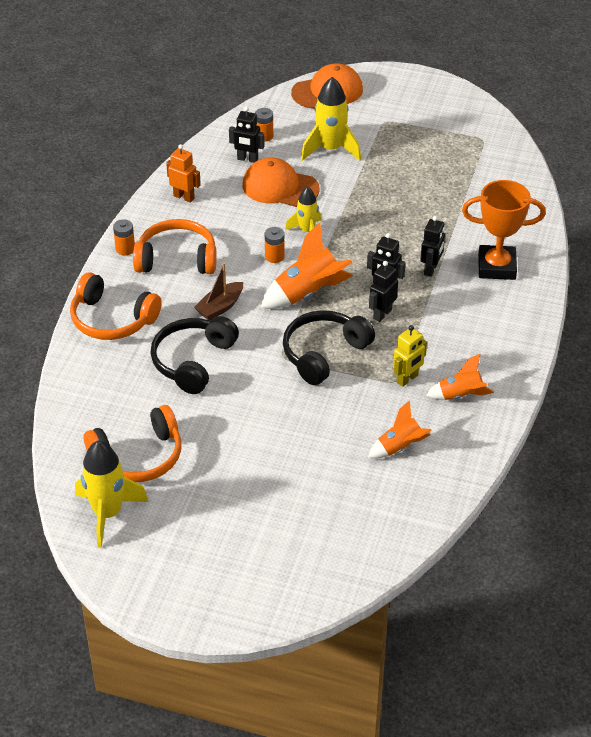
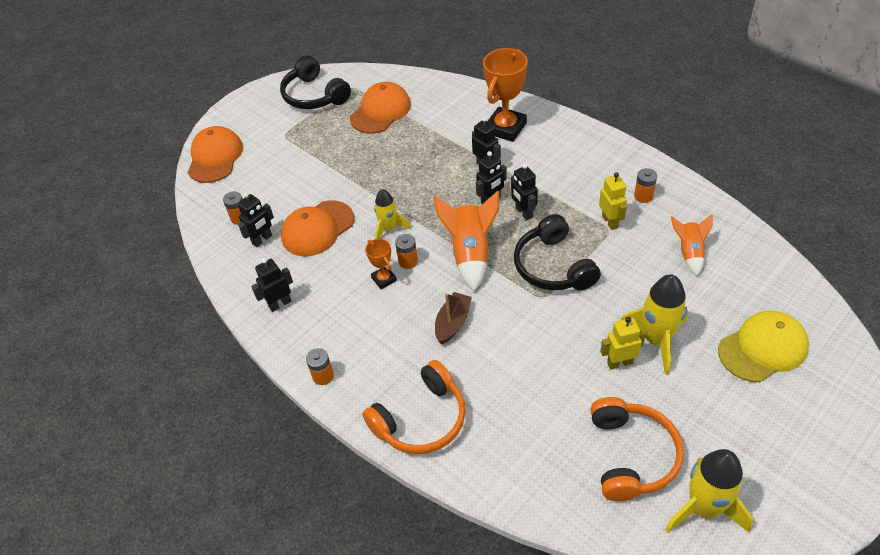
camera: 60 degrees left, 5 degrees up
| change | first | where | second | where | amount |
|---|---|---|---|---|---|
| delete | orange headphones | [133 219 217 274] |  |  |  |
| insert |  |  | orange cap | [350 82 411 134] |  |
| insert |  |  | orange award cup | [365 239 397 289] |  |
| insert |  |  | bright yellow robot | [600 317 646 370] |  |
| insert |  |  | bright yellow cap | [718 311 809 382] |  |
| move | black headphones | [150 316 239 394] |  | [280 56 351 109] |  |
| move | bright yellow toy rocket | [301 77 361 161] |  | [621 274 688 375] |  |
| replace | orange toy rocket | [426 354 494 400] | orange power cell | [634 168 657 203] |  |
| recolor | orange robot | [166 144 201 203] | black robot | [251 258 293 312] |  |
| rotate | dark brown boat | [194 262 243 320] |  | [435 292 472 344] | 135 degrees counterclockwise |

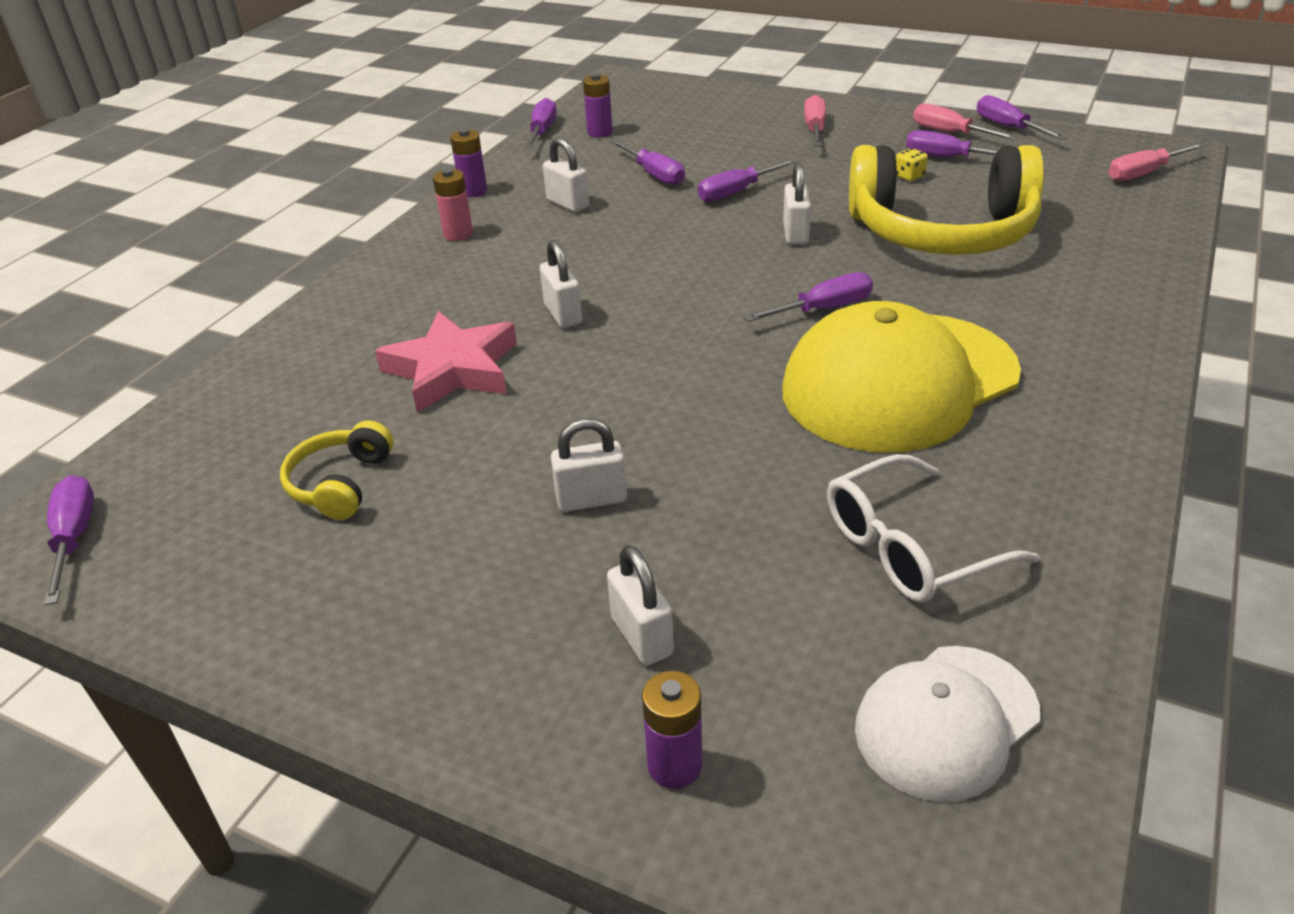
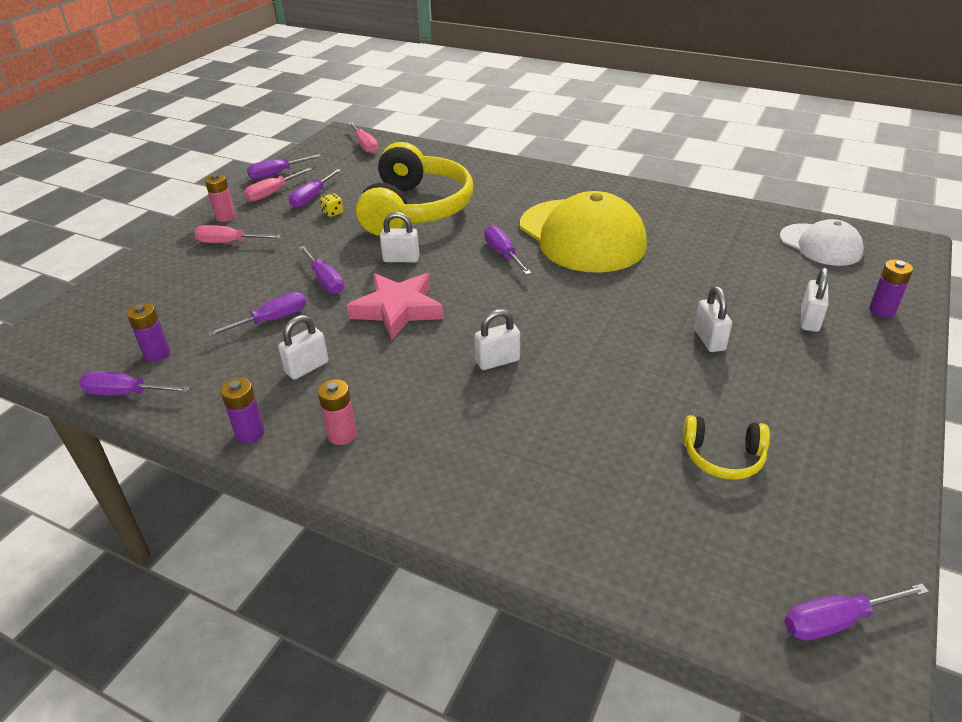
camera: 90 degrees left, 0 degrees up
| change | first | where | second | where | amount |
|---|---|---|---|---|---|
| delete | pure white spectacles | [827 454 1040 603] |  |  |  |
| insert |  |  | rosy power cell | [205 174 236 222] |  |
| move | rosy star shape | [375 311 517 413] |  | [347 273 444 340] |  |
| rotate | pure white small lock | [607 545 674 665] |  | [801 267 829 332] | 45 degrees counterclockwise |

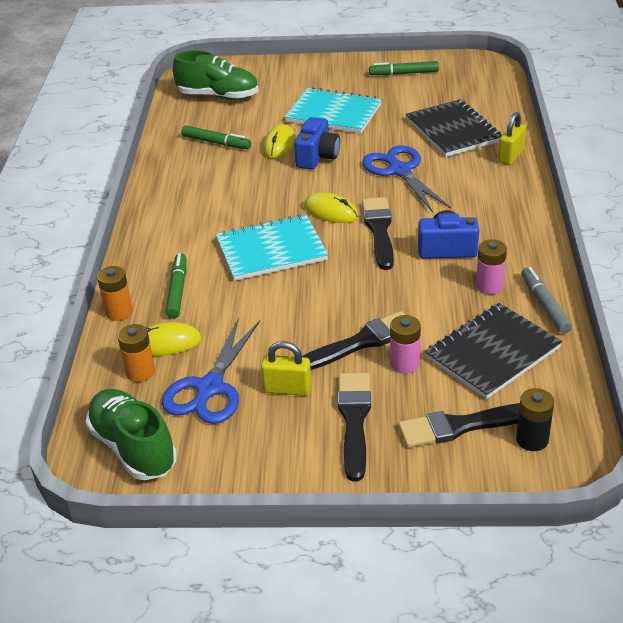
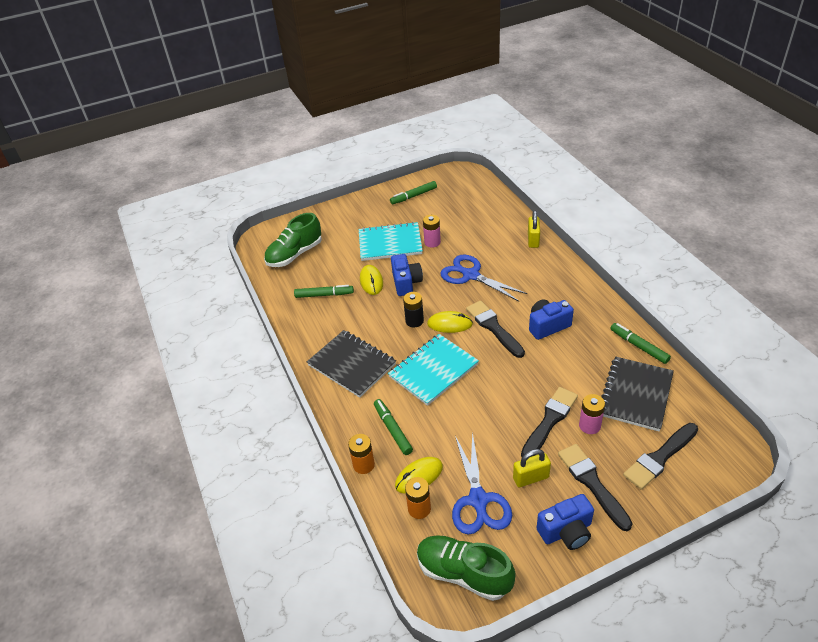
camera: 25 degrees left, 5 degrees up
| change | first | where | second | where | amount |
|---|---|---|---|---|---|
| insert |  |  | blue compact camera | [537 494 594 550] |  |
| move | black exercise book | [406 99 502 157] |  | [307 330 396 398] |  |
| move | rosy power cell | [476 239 507 294] |  | [423 215 441 248] |  |
| move | black power cell | [516 388 554 451] |  | [403 292 424 327] |  |
| recolor | grey marker | [521 267 572 334] | green marker | [610 323 671 364] |  |
| rotate | green sneaker | [173 50 258 100] |  | [264 213 322 267] | 150 degrees clockwise |

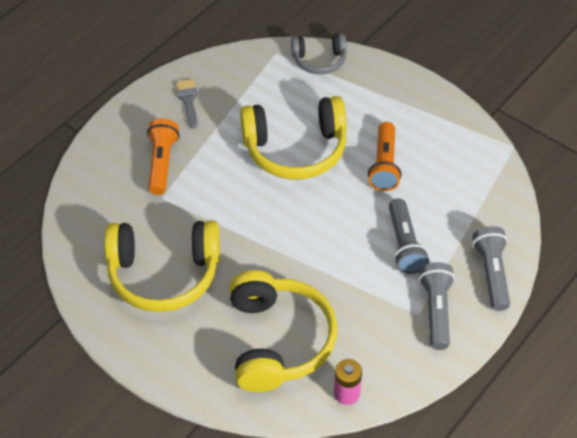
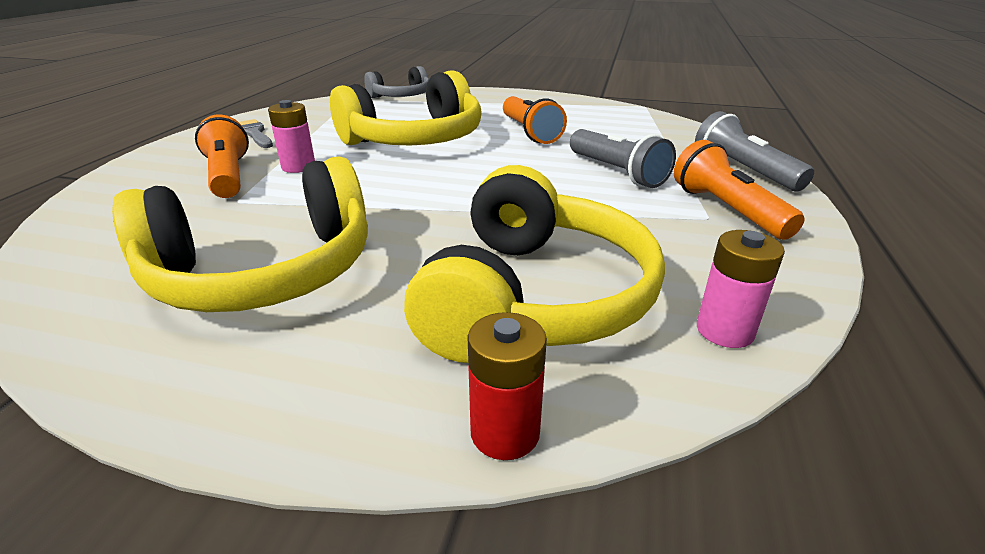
camera: 25 degrees left, 20 degrees down
| change | first | where | second | where | amount |
|---|---|---|---|---|---|
| insert |  |  | rosy power cell | [268 100 315 173] |  |
| insert |  |  | crimson power cell | [467 312 547 460] |  |
| recolor | grey torch | [419 262 455 350] | orange torch | [674 140 805 240] |  |
| rotate | bright yellow headphones | [229 270 337 392] |  | [404 165 665 363] | 45 degrees clockwise |

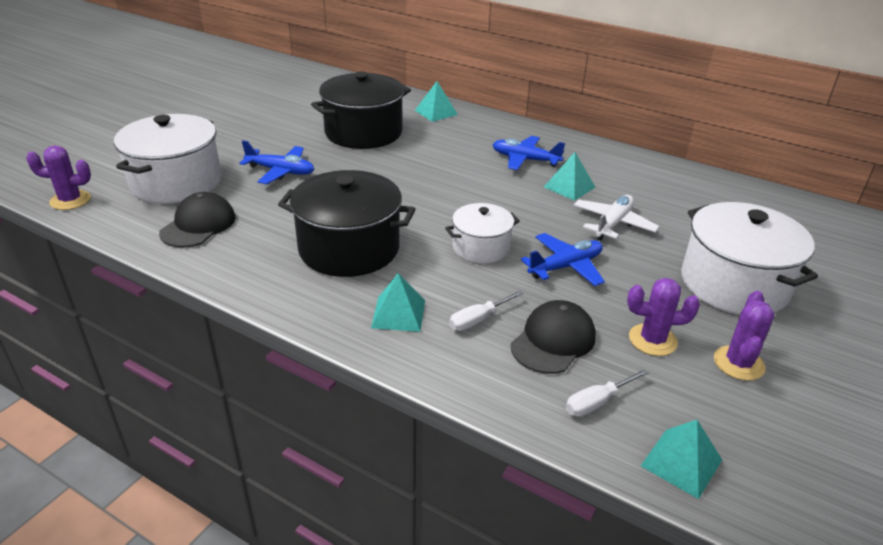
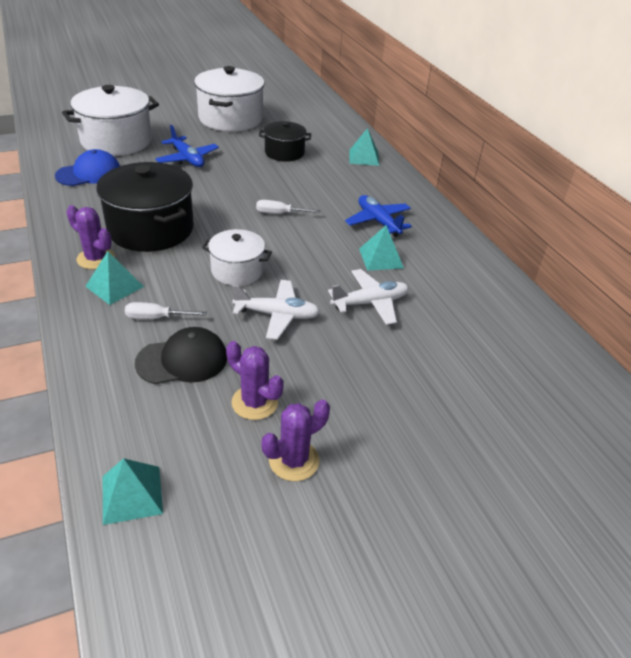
camera: 35 degrees right, 5 degrees up
| change | first | where | second | where | amount |
|---|---|---|---|---|---|
| move | purple saguaro cactus | [26 146 91 210] |  | [66 205 115 269] |  |
| move | pure white screwdriver | [566 369 648 417] |  | [256 200 320 214] |  |
| move | pure white stockpot | [681 202 818 315] |  | [194 66 265 132] |  |
| recolor | black cap | [159 192 235 247] | blue cap | [55 149 120 186] |  |
| recolor | blue toy plane | [521 233 605 286] | pure white toy plane | [232 280 320 340] |  |
| resize | black stockpot | [311 71 411 149] |  | [259 121 311 162] | x0.58 |

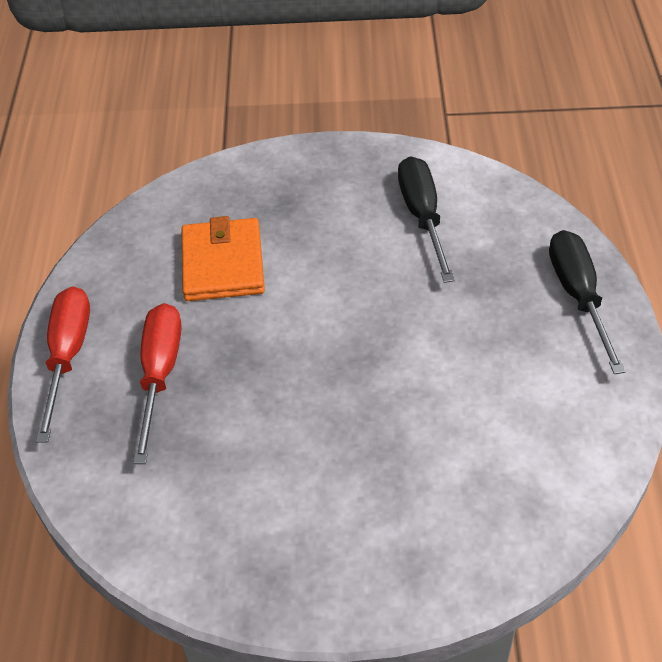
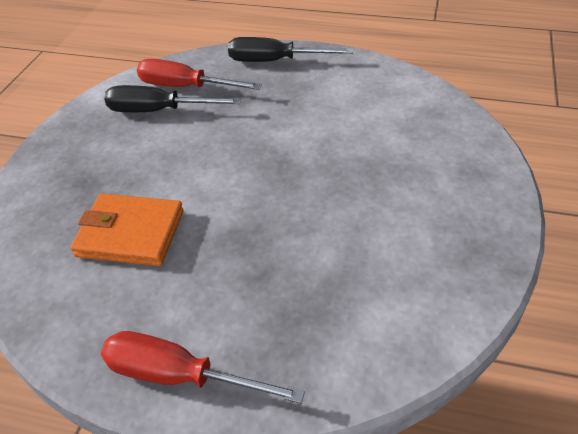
camera: 75 degrees left, 5 degrees down
| change | first | where | second | where | amount |
|---|---|---|---|---|---|
| move | crimson screwdriver | [133 303 181 464] |  | [137 59 262 90] |  |

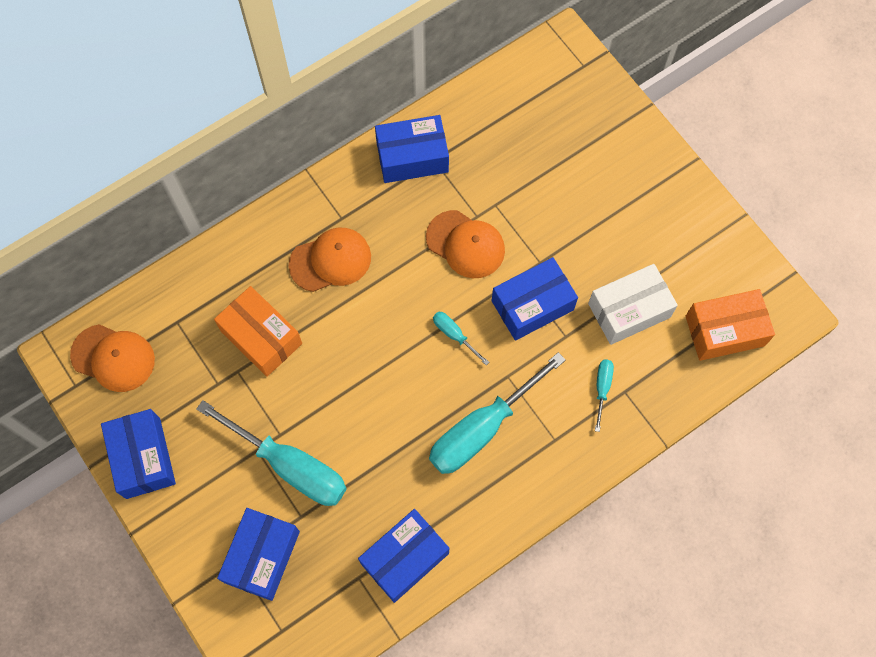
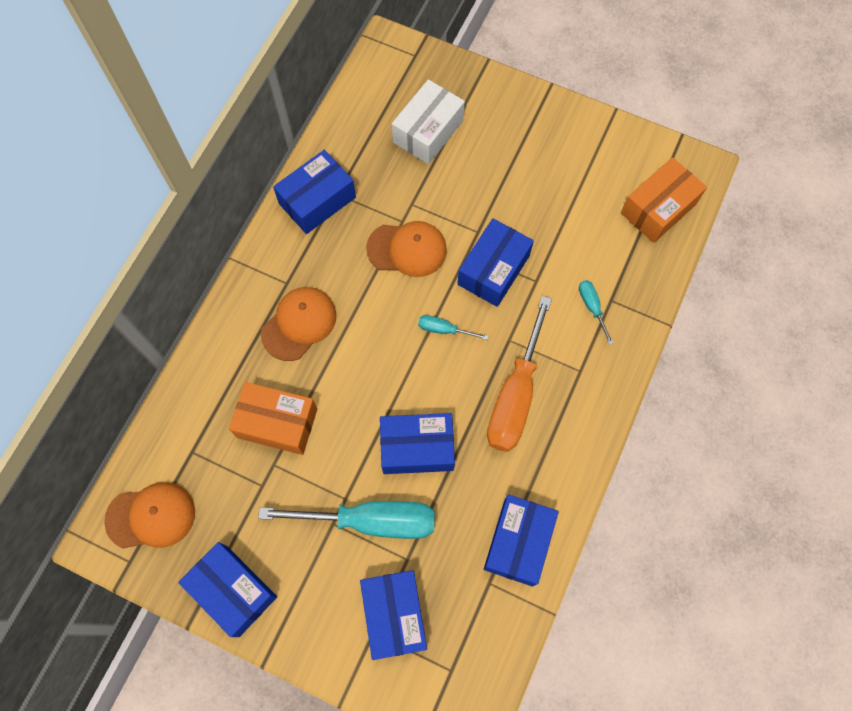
camera: 30 degrees left, 0 degrees up
| change | first | where | second | where | amount |
|---|---|---|---|---|---|
| insert |  |  | blue box | [380 413 455 474] |  |
| move | pure white box | [588 264 678 345] |  | [392 79 465 164] |  |
| recolor | turquoise screwdriver | [429 352 566 474] | orange screwdriver | [487 296 552 452] |  |

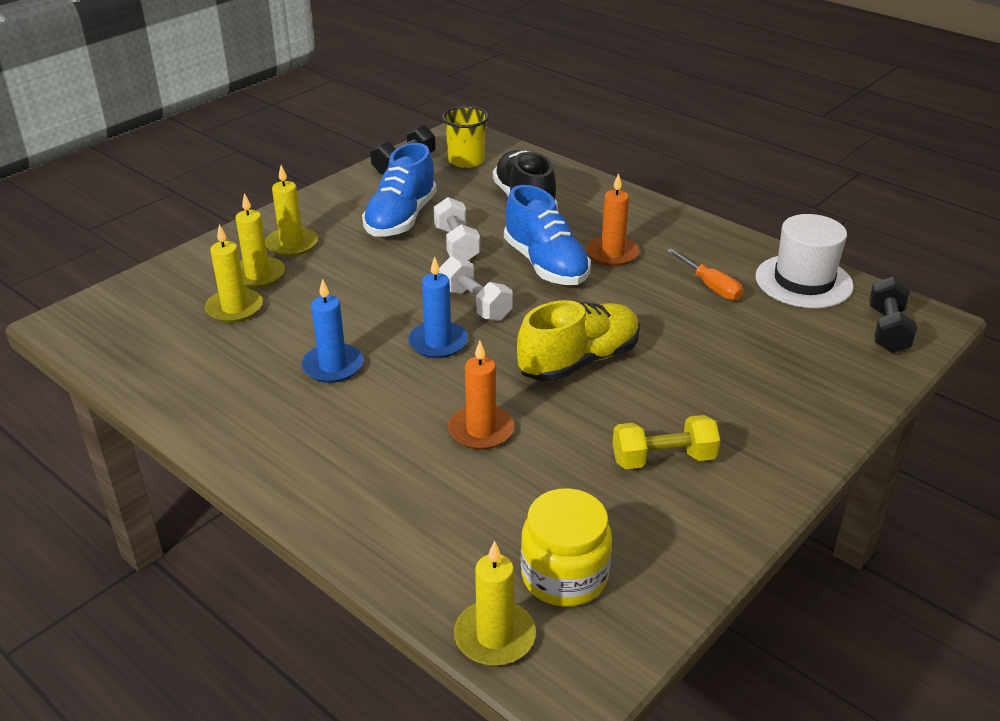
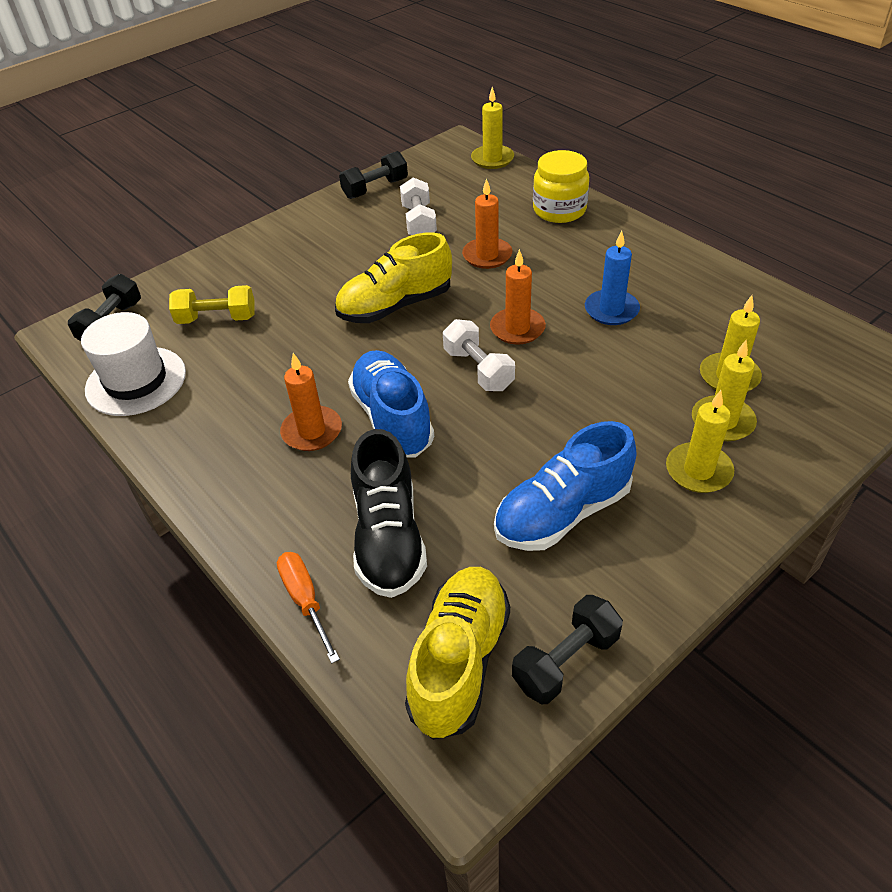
camera: 170 degrees left, 10 degrees up
| change | first | where | second | where | amount |
|---|---|---|---|---|---|
| insert |  |  | black free weight | [339 151 408 199] |  |
| move | pure white free weight | [433 197 480 260] |  | [400 178 437 235] |  |
| move | bright yellow preserve jar | [521 488 612 607] |  | [533 150 589 223] |  |
| move | bright yellow free weight | [612 415 721 469] |  | [169 285 255 324] |  |
| move | orange screwdriver | [666 249 743 301] |  | [277 552 340 664] |  |
| replace | bright yellow beaker | [442 106 489 168] | bright yellow sneaker | [405 567 510 740] |  |
| recolor | blue candle | [408 256 468 358] | orange candle | [490 249 546 345] |  |
| rotate | blue sneaker | [362 143 437 237] |  | [494 421 636 551] | 150 degrees counterclockwise |

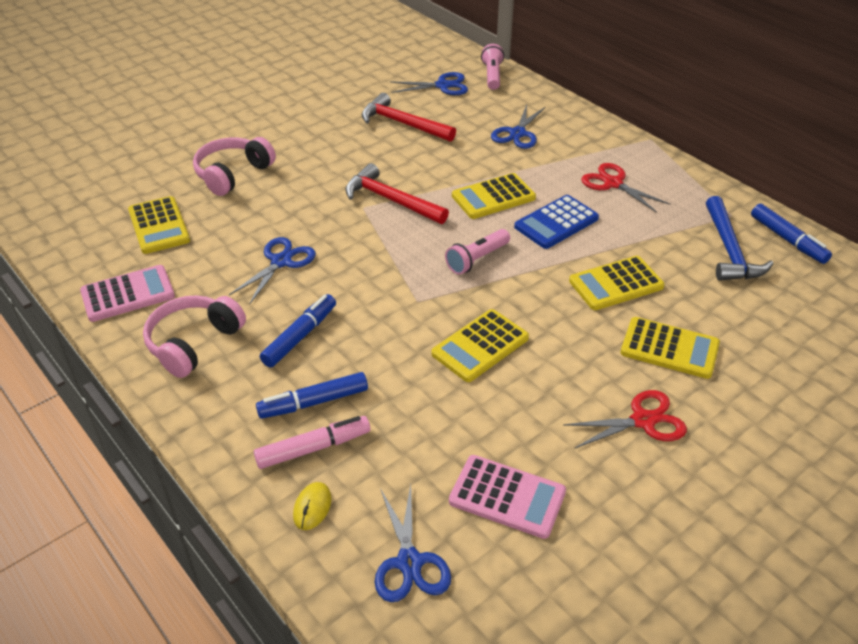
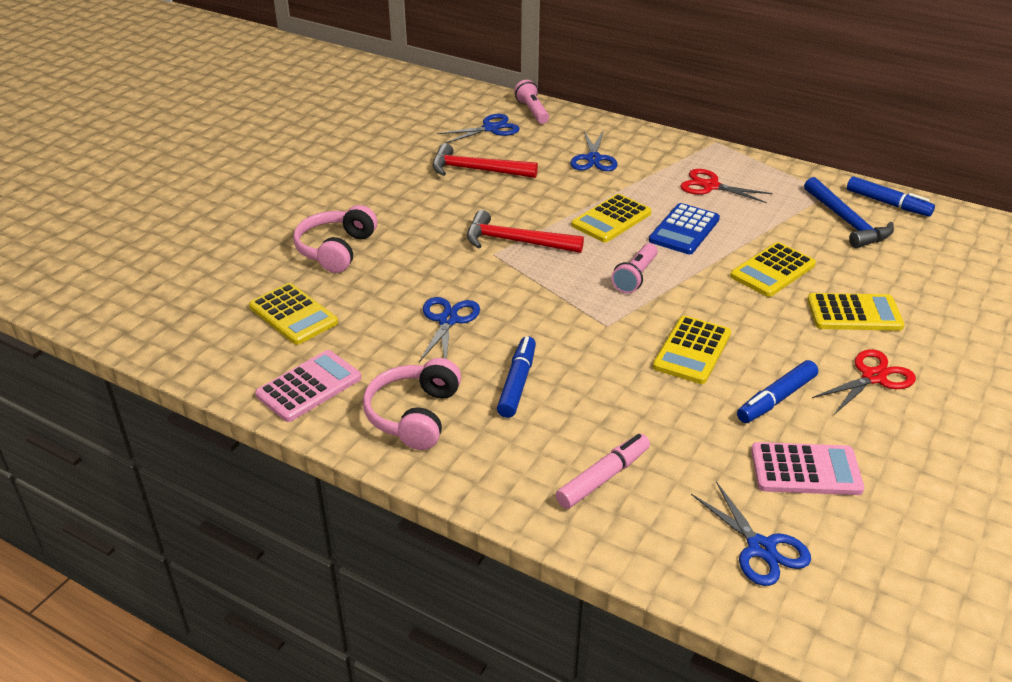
camera: 20 degrees left, 5 degrees down
| change | first | where | second | where | amount |
|---|---|---|---|---|---|
| delete | bright yellow computer mouse | [293 482 331 530] |  |  |  |
| move | blue marker | [256 372 368 419] |  | [737 360 818 423] |  |

